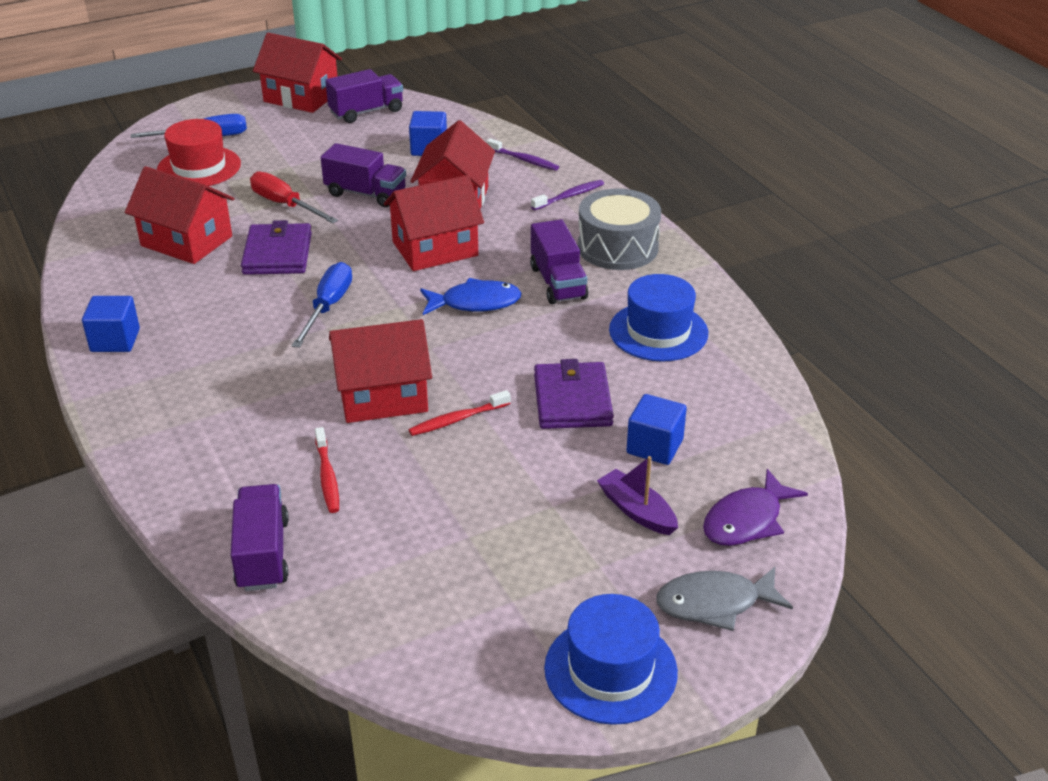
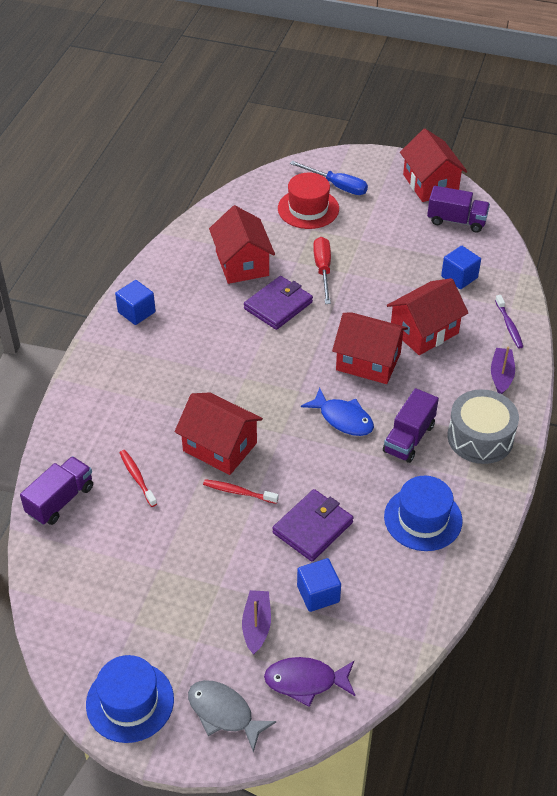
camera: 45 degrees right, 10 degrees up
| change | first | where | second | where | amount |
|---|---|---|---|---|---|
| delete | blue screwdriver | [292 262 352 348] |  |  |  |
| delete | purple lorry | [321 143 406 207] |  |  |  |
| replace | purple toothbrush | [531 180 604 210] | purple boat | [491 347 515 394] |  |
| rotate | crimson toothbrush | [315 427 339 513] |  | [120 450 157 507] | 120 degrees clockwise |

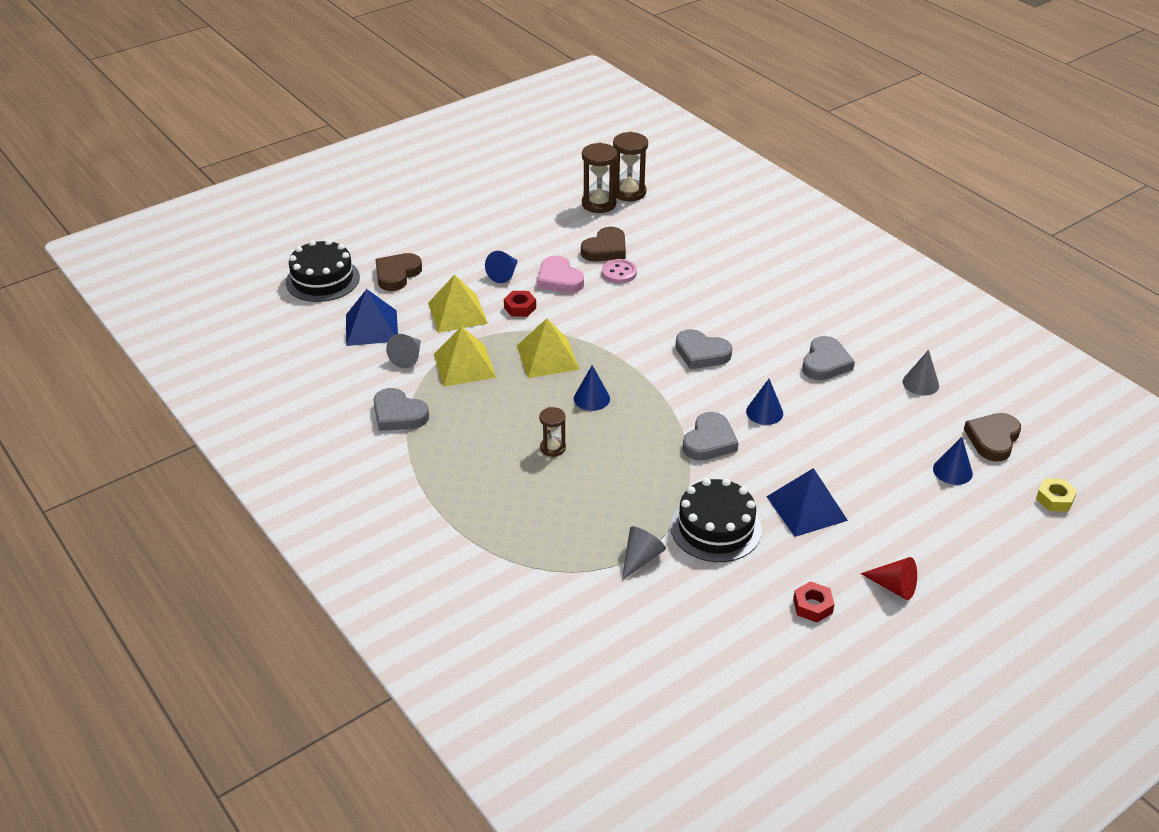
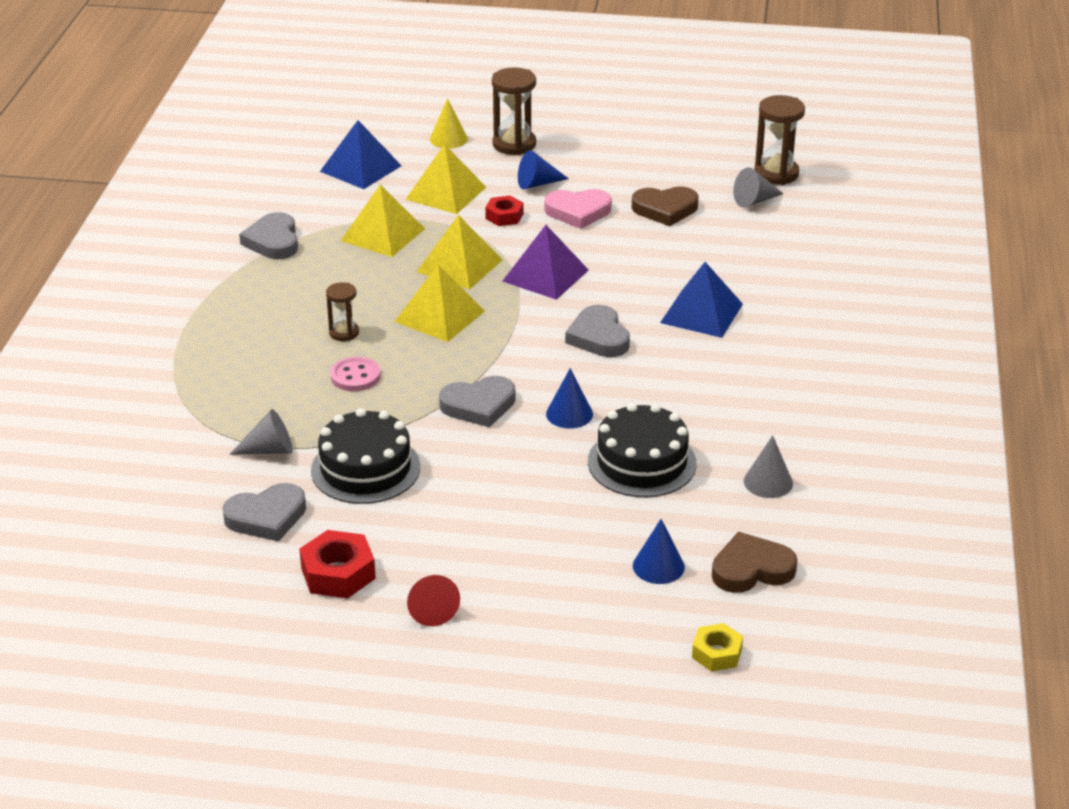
camera: 45 degrees right, 5 degrees down
| change | first | where | second | where | amount |
|---|---|---|---|---|---|
| insert |  |  | purple solid pyramid | [503 225 589 300] |  |
| move | black cake | [286 239 360 302] |  | [588 403 697 497] |  |
| move | grey cone shape | [386 334 421 368] |  | [733 167 784 208] |  |
| move | dark brown sand timer | [582 143 618 213] |  | [492 67 536 155] |  |
| move | rosy shirt button | [602 259 637 283] |  | [330 357 380 391] |  |
| move | blue solid pyramid | [766 468 848 537] |  | [660 262 743 338] |  |
| move | grey love heart | [802 336 855 380] |  | [222 483 306 542] |  |
| replace | dark brown love heart | [375 253 422 291] | bright yellow cone shape | [430 98 468 149] |  |
| replace | blue cone shape | [574 365 610 411] | bright yellow solid pyramid | [394 265 485 342] |  |
| rotate | rosy love heart | [537 256 584 293] |  | [545 189 612 229] | 105 degrees counterclockwise |
| resize | crimson hexagon nut | [793 581 835 622] |  | [299 530 376 598] | x1.54 |

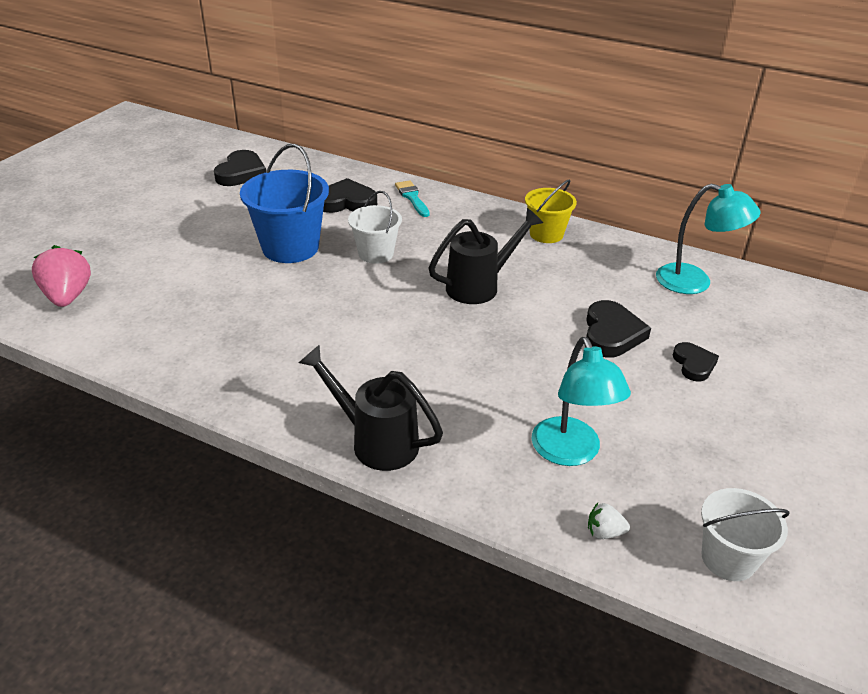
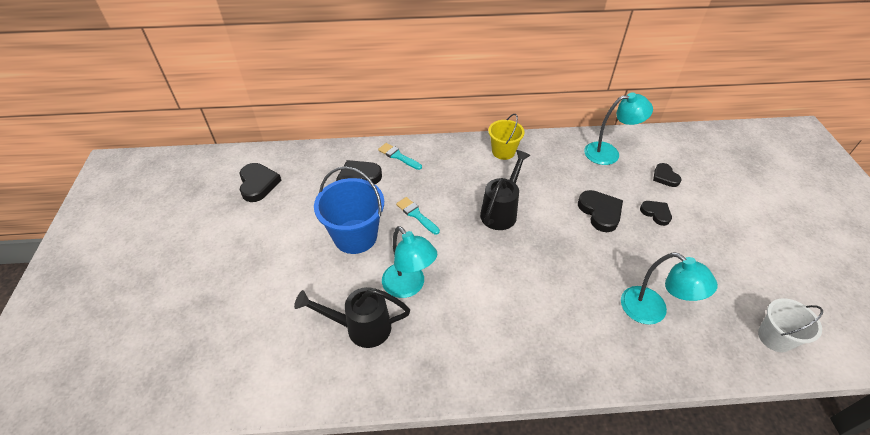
camera: 30 degrees left, 10 degrees up
| change | first | where | second | where | amount |
|---|---|---|---|---|---|
| delete | rosy toy strawberry | [32 245 91 307] |  |  |  |
| delete | pure white toy strawberry | [588 503 630 539] |  |  |  |
| insert |  |  | turquoise desk lamp | [382 226 437 298] |  |
| insert |  |  | black love heart | [653 163 681 187] |  |
| move | black sprinkling can | [299 345 443 471] |  | [294 287 410 348] |  |
| replace | pure white sand bucket | [348 191 402 264] | turquoise paint brush | [396 197 440 235] |  |

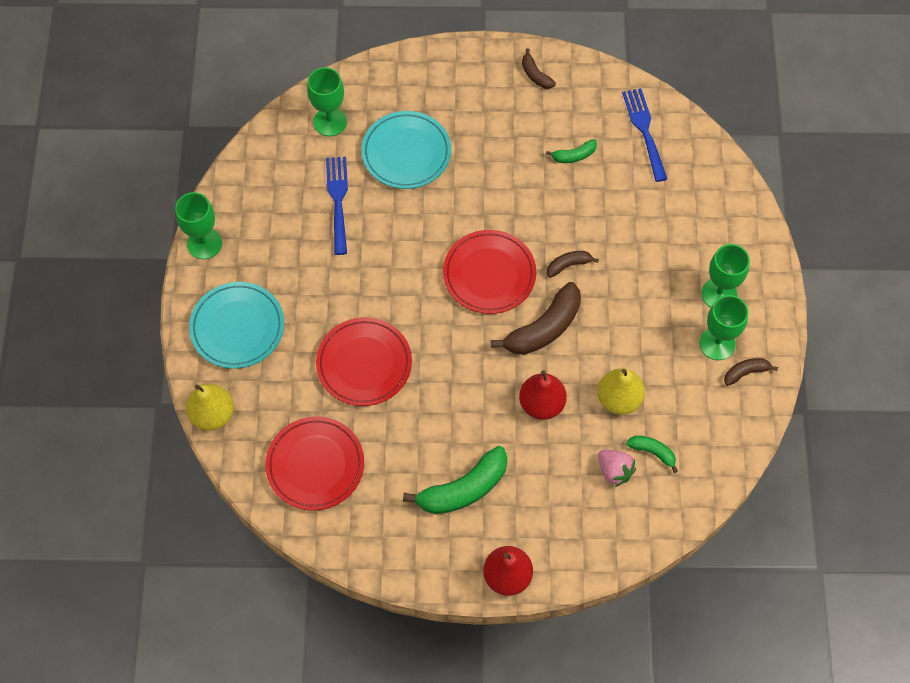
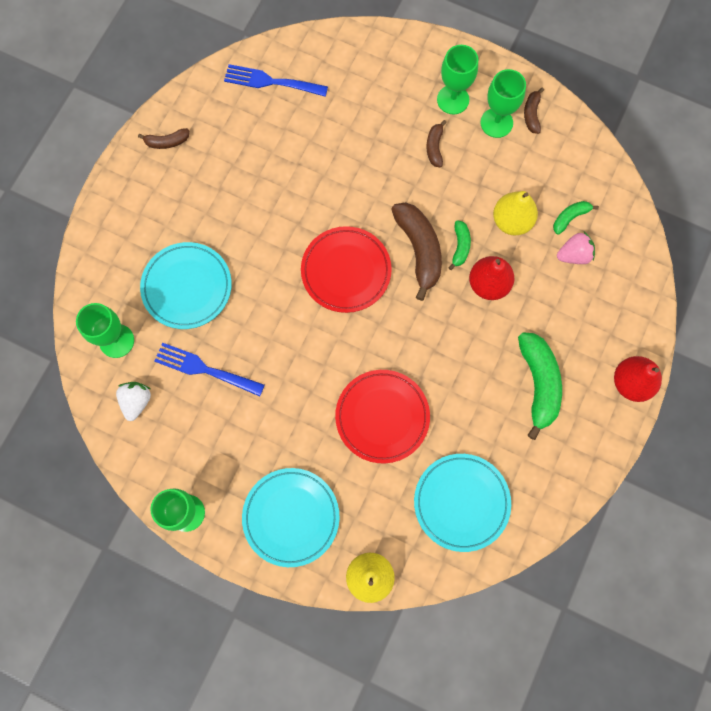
camera: 65 degrees left, 10 degrees up
| change | first | where | second | where | amount |
|---|---|---|---|---|---|
| insert |  |  | pure white toy strawberry | [116 382 151 421] |  |
| move | green banana fruit | [546 139 597 163] |  | [448 220 471 270] |  |
| move | dark brown banana fruit | [547 251 599 278] |  | [426 120 447 167] |  |
| recolor | crimson flat dish | [265 417 364 511] | turquoise flat dish | [414 454 511 552] |  |

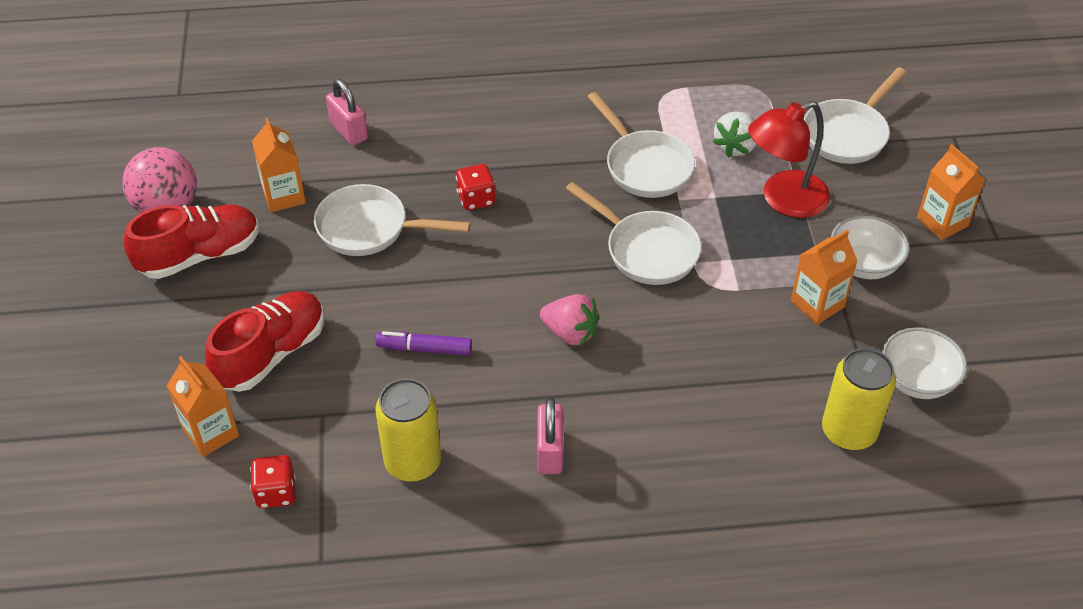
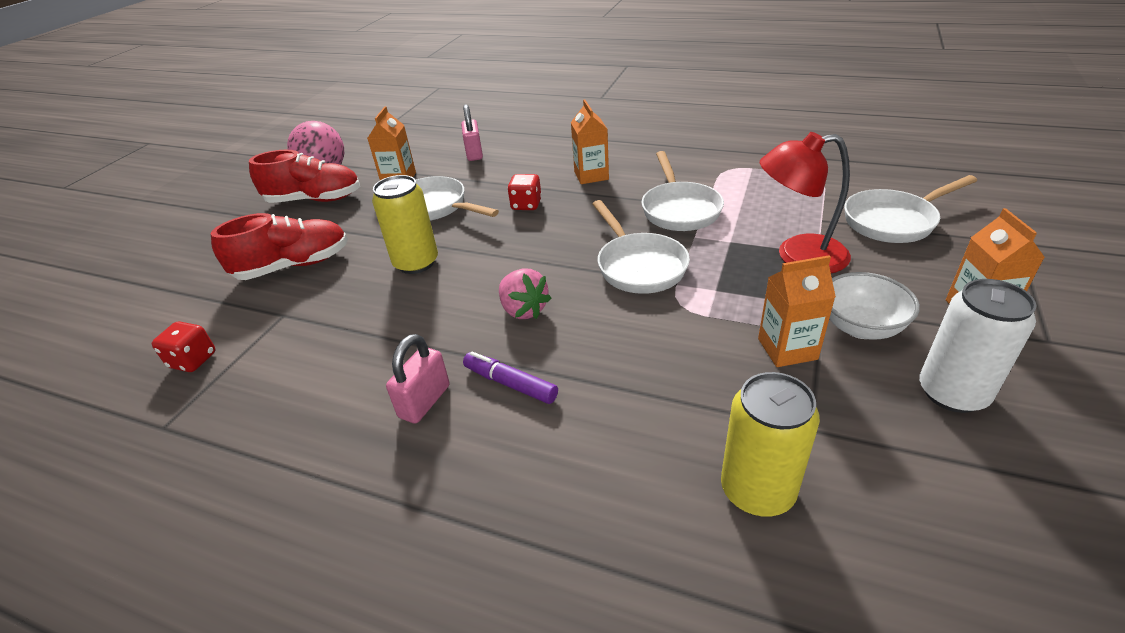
camera: 30 degrees right, 10 degrees down
| change | first | where | second | where | amount |
|---|---|---|---|---|---|
| delete | pure white toy strawberry | [712 111 756 158] |  |  |  |
| delete | pure white bowl | [882 327 967 399] |  |  |  |
| insert |  |  | pure white soda can | [919 279 1036 413] |  |
| move | orange milk carton | [167 356 239 457] |  | [571 100 609 184] |  |
| move | purple marker | [375 331 472 356] |  | [463 352 558 404] |  |
| move | bright yellow soda can | [375 378 441 482] |  | [372 175 438 274] |  |

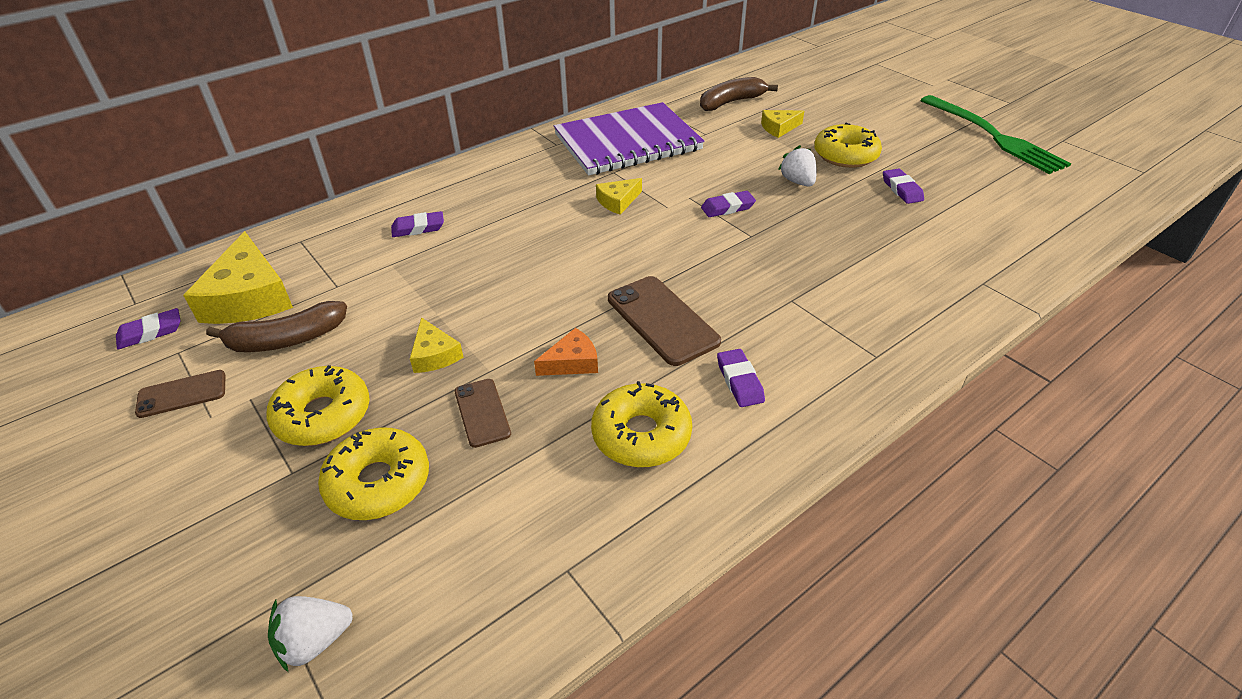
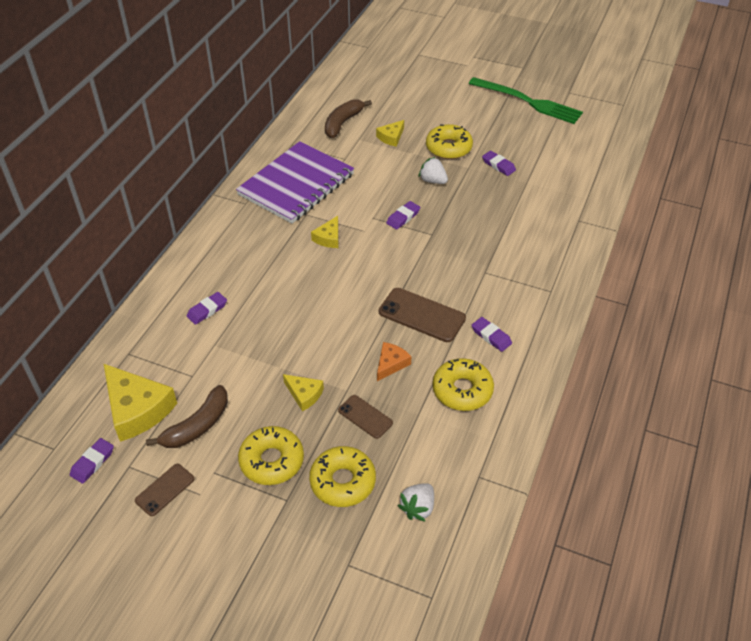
camera: 30 degrees left, 5 degrees up
| change | first | where | second | where | amount |
|---|---|---|---|---|---|
| move | pure white toy strawberry | [268 596 352 672] |  | [397 483 434 522] |  |

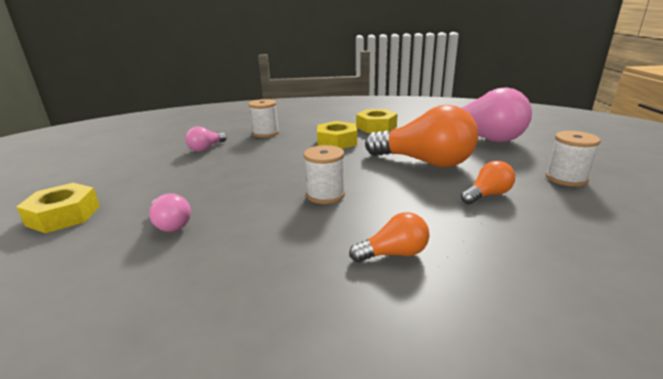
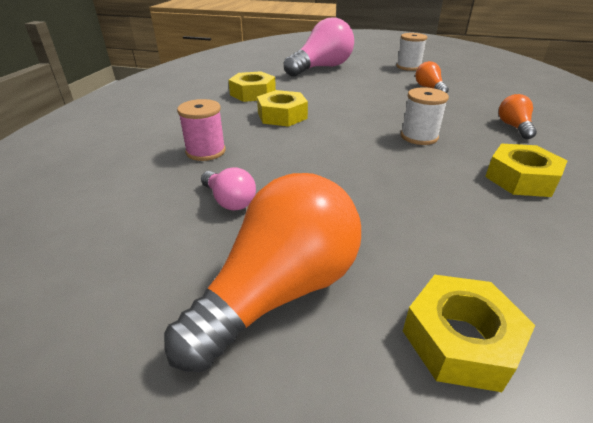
camera: 75 degrees left, 10 degrees up
| change | first | where | second | where | amount |
|---|---|---|---|---|---|
| delete | rosy lightbulb | [149 193 191 232] |  |  |  |
| insert |  |  | bright yellow hexagon nut | [485 144 567 197] |  |
| move | orange lightbulb | [365 105 478 168] |  | [164 173 361 372] |  |
| recolor | pure white reel of thread | [249 99 279 138] | rosy reel of thread | [177 99 226 161] |  |

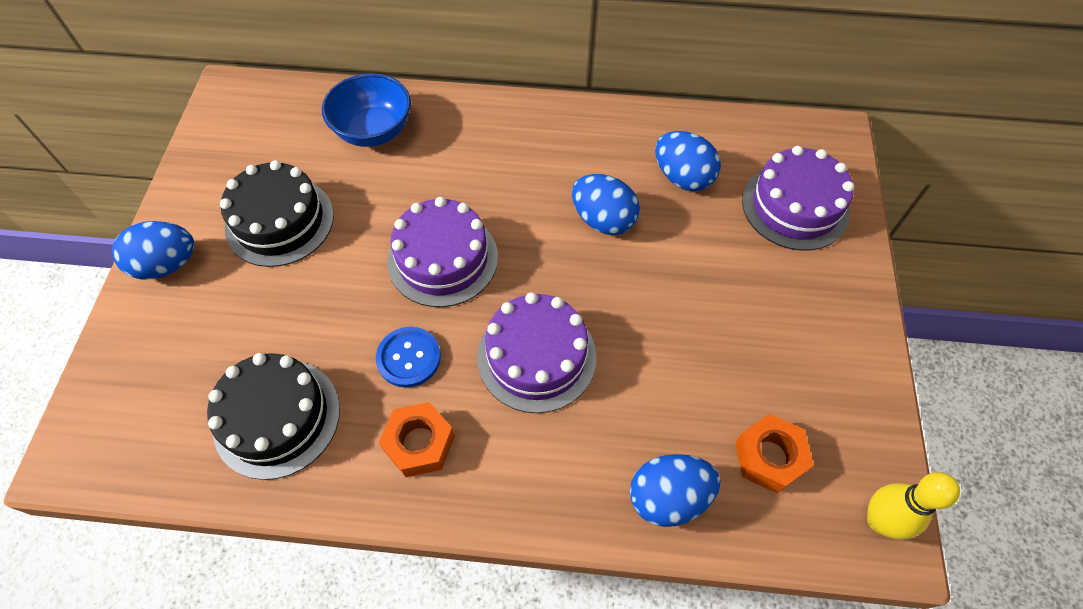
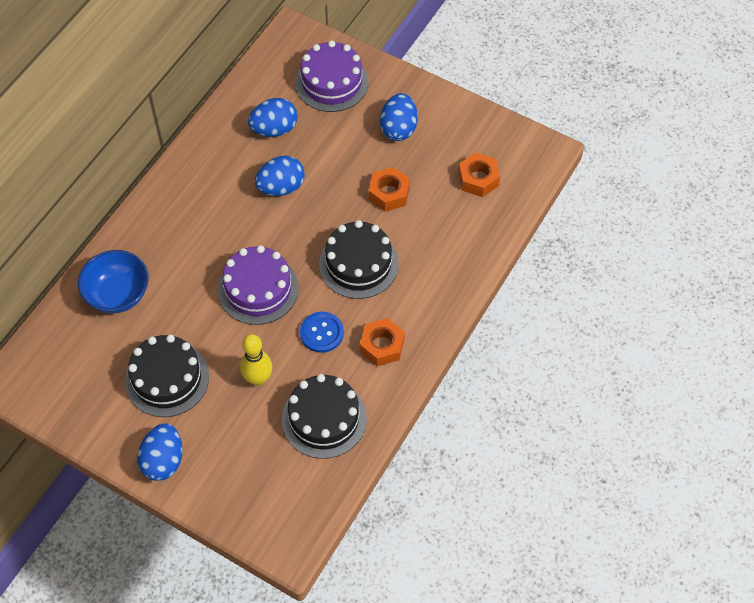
camera: 65 degrees left, 0 degrees up
| change | first | where | second | where | amount |
|---|---|---|---|---|---|
| insert |  |  | orange hexagon nut | [369 167 410 212] |  |
| move | blue egg | [630 454 721 527] |  | [380 93 418 141] |  |
| move | bright yellow skittle | [867 472 960 540] |  | [240 334 272 386] |  |
| recolor | purple cake | [477 292 596 413] | black cake | [319 220 399 299] |  |

